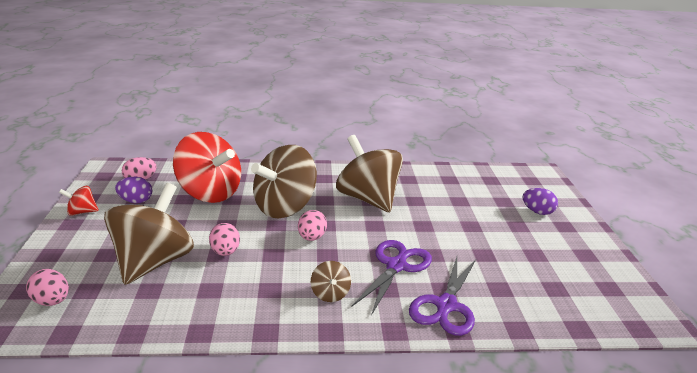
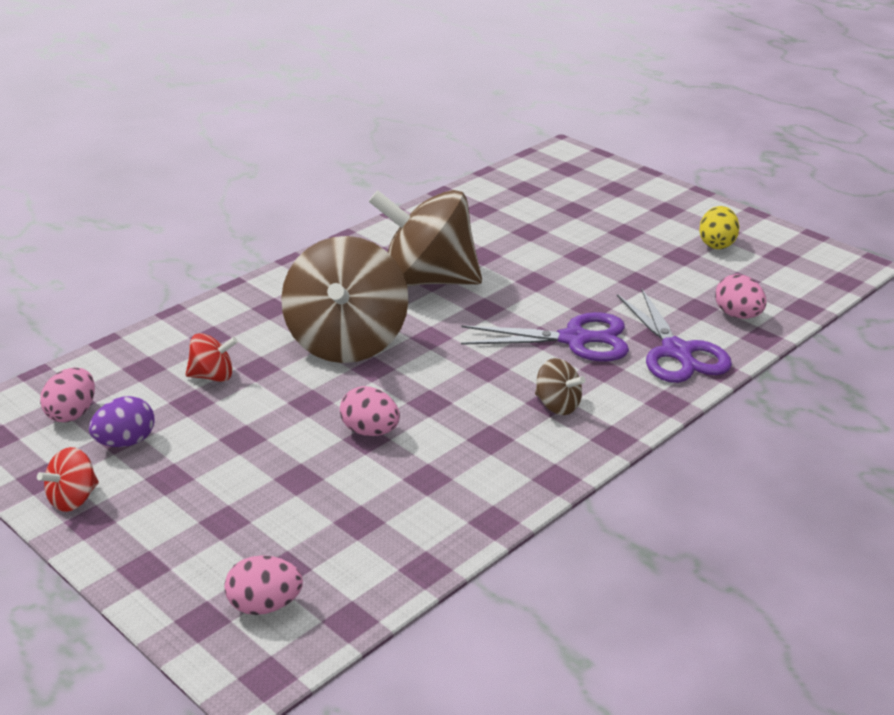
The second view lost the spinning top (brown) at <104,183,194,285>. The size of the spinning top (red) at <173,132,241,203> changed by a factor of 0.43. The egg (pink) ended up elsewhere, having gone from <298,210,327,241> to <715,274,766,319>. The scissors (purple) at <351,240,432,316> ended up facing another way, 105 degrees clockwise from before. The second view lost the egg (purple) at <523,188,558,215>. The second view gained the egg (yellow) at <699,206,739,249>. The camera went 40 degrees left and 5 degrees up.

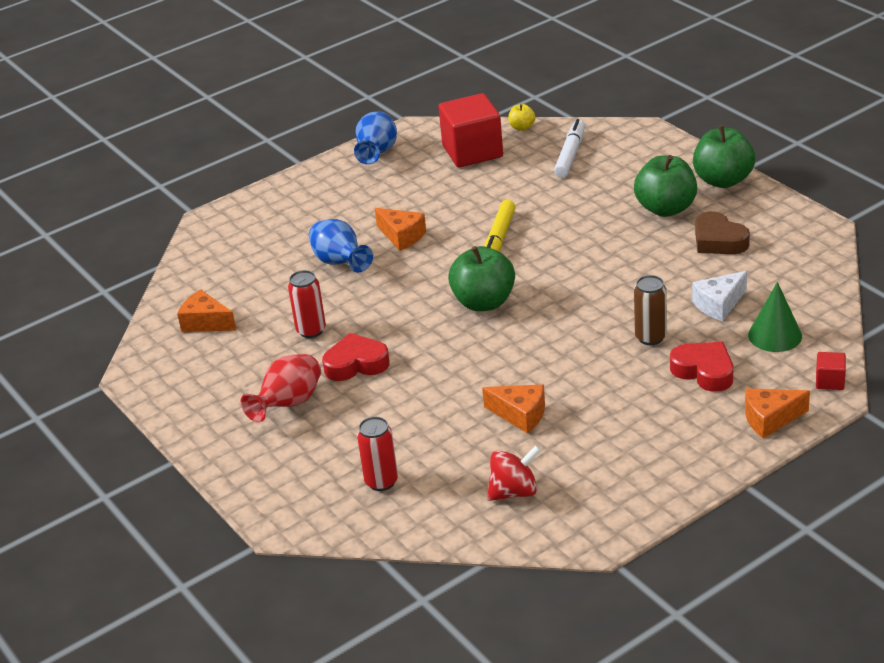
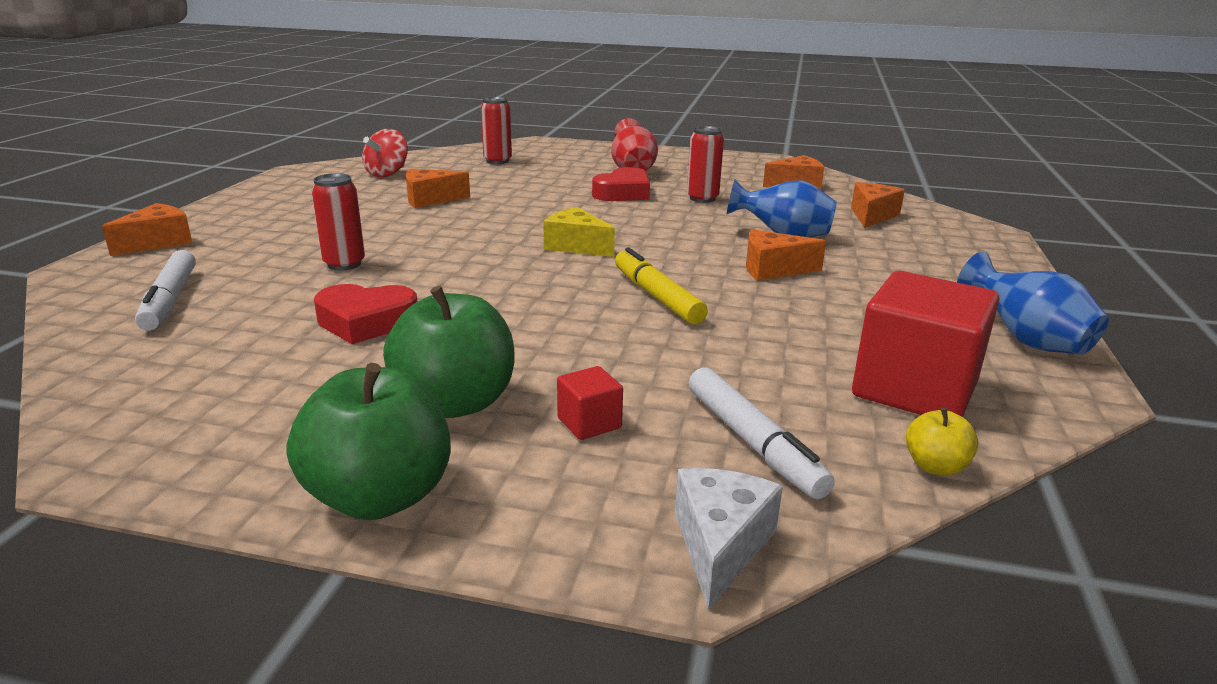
Where the apple (green) stood at <448,246,515,311>, the cheese (yellow) came to stand at <543,207,615,257>. What was the can (brown) at <634,275,667,345> turned into the can (red) at <312,173,365,270>. The heart (red) ended up elsewhere, having gone from <670,342,733,392> to <314,284,417,344>. The cheese (white) ended up elsewhere, having gone from <692,271,747,321> to <675,468,783,610>. The second view lost the heart (brown) at <695,211,750,254>. Where the cone (green) stood at <748,282,802,352>, the marker (white) came to stand at <135,250,196,331>. The cube (red) ended up elsewhere, having gone from <816,352,846,390> to <557,366,623,440>. The second view gained the cheese (orange) at <851,182,905,228>. The camera went 135 degrees right and 10 degrees down.

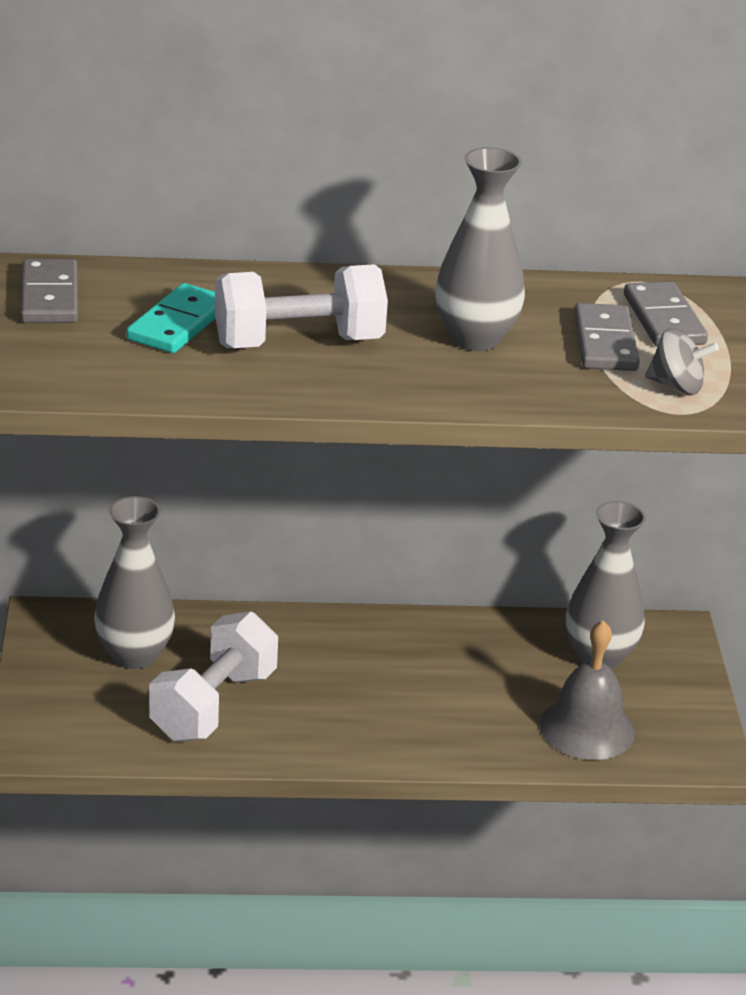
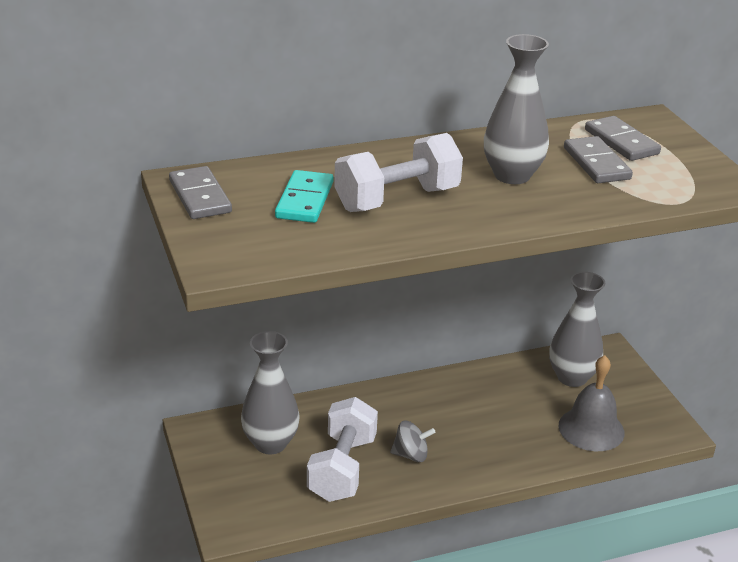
The spinning top (grey) ended up elsewhere, having gone from <645,328,719,395> to <390,421,436,462>. The camera went 15 degrees left and 0 degrees up.

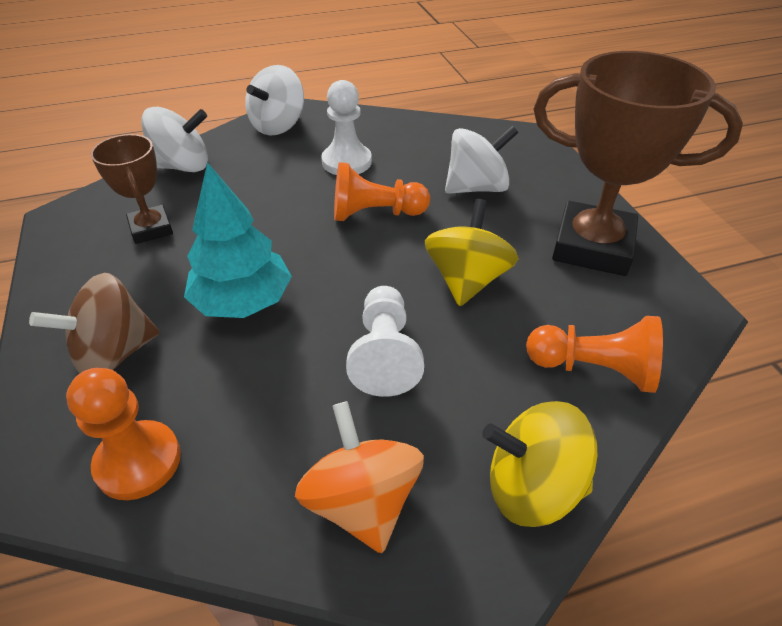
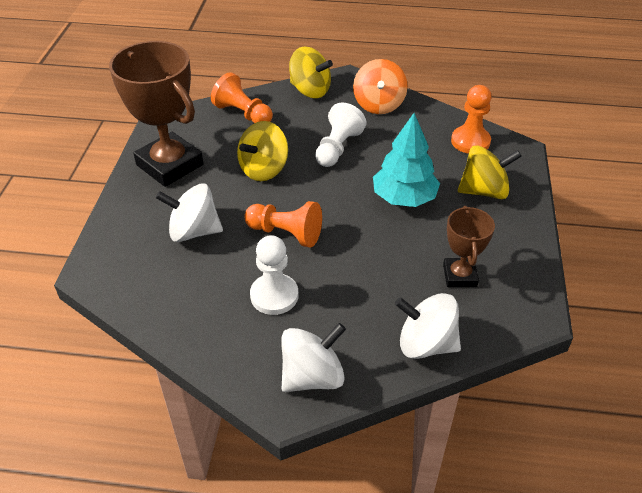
What was the spinning top (brown) at <29,273,160,374> turned into the spinning top (yellow) at <458,145,522,199>. The camera went 155 degrees left and 0 degrees up.

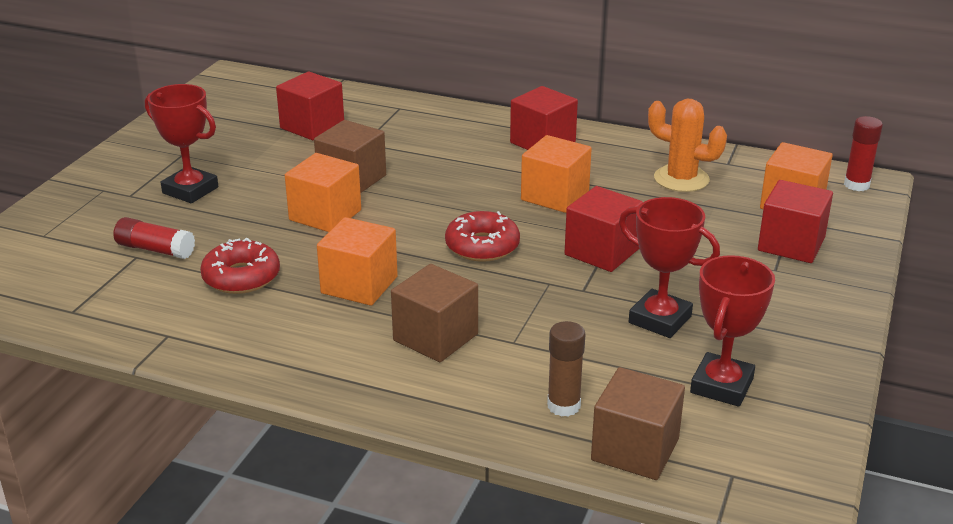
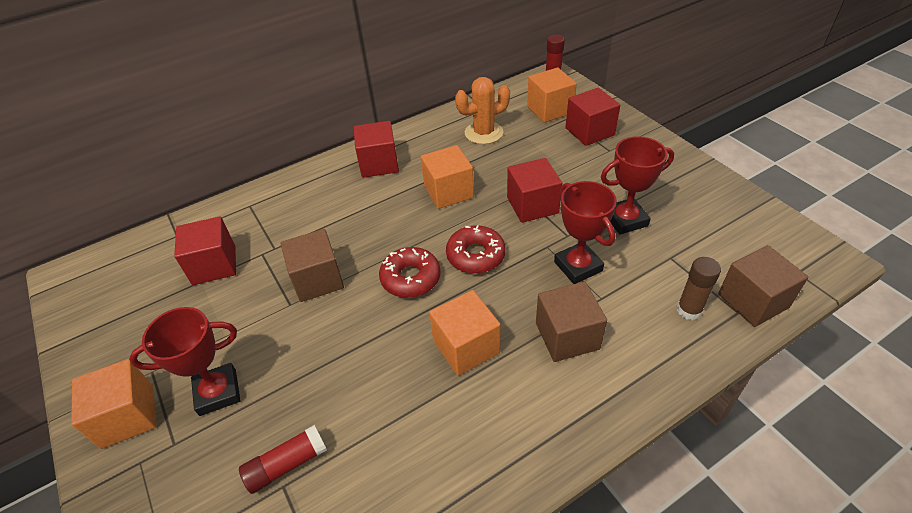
The donut (red) ended up elsewhere, having gone from <200,238,280,294> to <379,247,441,298>. The cube (orange) ended up elsewhere, having gone from <285,153,361,232> to <71,359,156,449>. The trophy (red) ended up elsewhere, having gone from <690,255,775,407> to <554,181,617,284>. The camera went 50 degrees left and 15 degrees up.

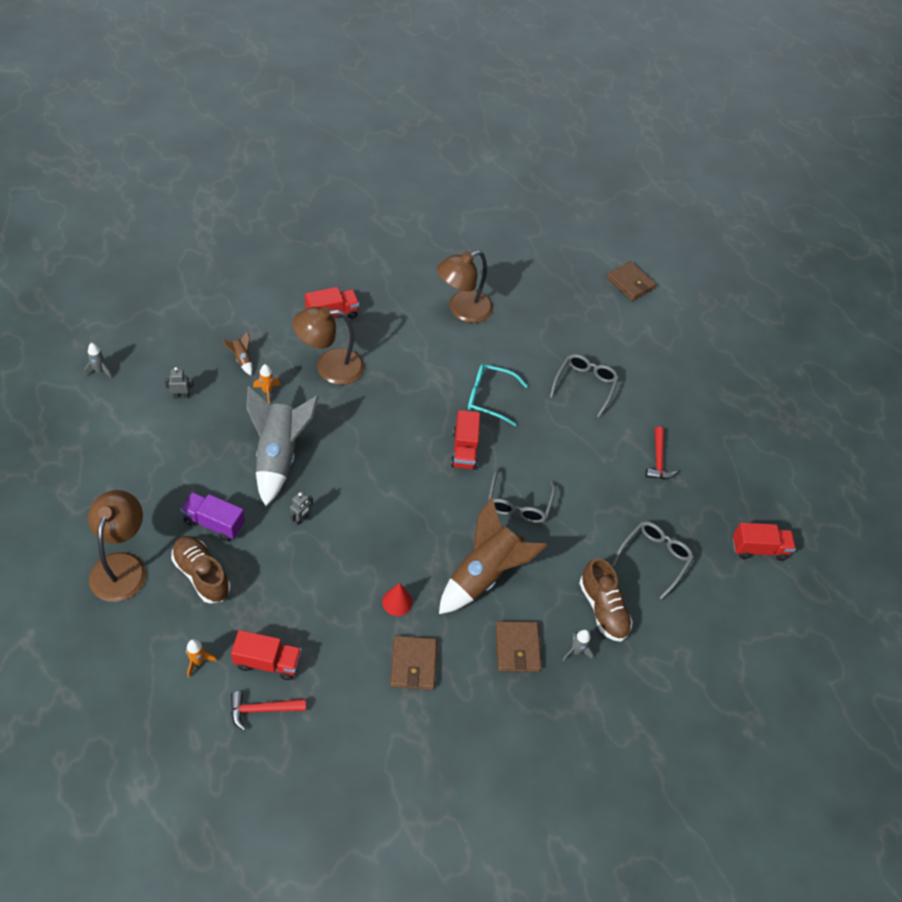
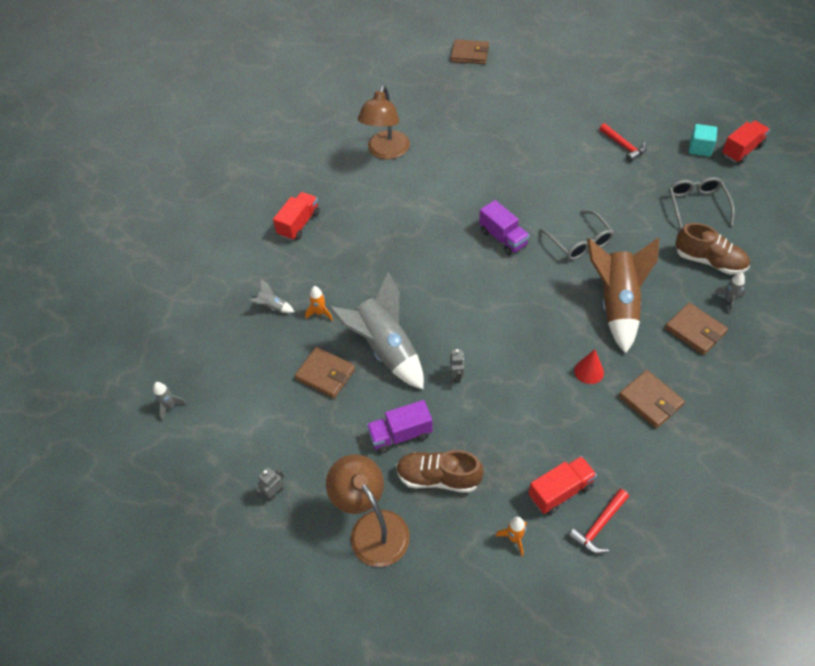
The robot (grey) ended up elsewhere, having gone from <165,367,194,398> to <256,467,284,501>. What was the rocket (brown) at <222,331,252,375> turned into the rocket (grey) at <249,280,294,313>. The second view lost the lamp (brown) at <292,307,364,385>. What was the truck (red) at <451,410,480,470> turned into the truck (purple) at <479,200,530,255>. The second view lost the glasses (turquoise) at <468,364,528,426>. The second view lost the glasses (grey) at <550,354,619,418>. The second view gained the wallet (brown) at <295,347,355,398>. The second view gained the cube (turquoise) at <689,124,717,157>. The camera went 30 degrees left and 0 degrees up.

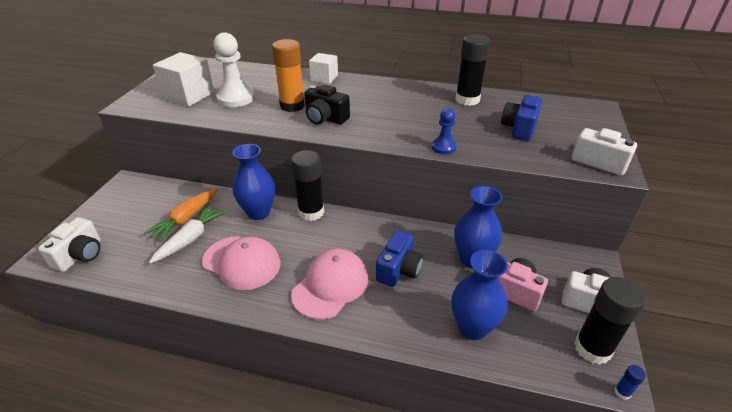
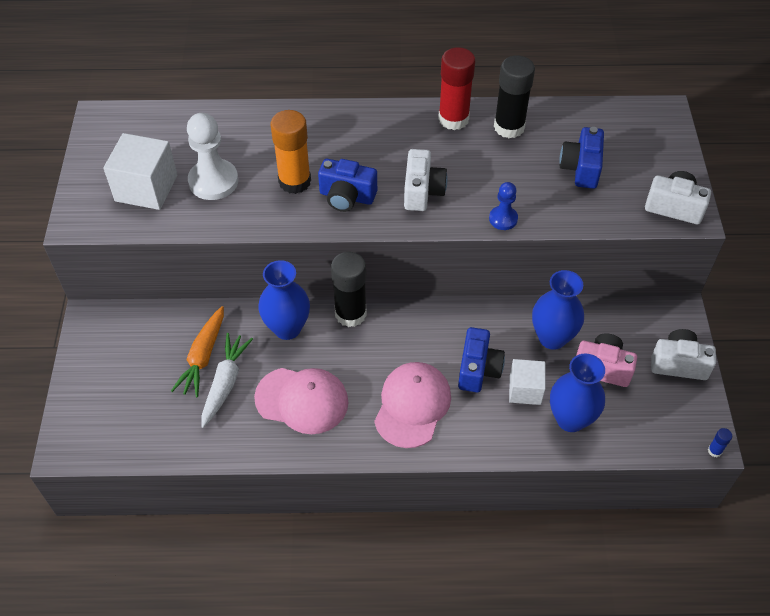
The camera (white) ended up elsewhere, having gone from <38,217,101,272> to <404,149,448,211>. What was the camera (black) at <304,84,350,125> turned into the camera (blue) at <318,159,377,212>. The cube (white) ended up elsewhere, having gone from <309,53,338,84> to <509,359,546,405>. The second view lost the glue stick (black) at <574,277,646,365>. The second view gained the glue stick (red) at <438,47,476,130>. The camera went 15 degrees left and 15 degrees up.

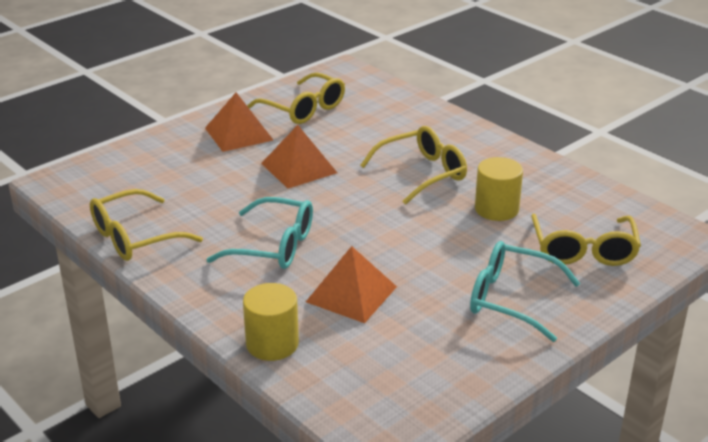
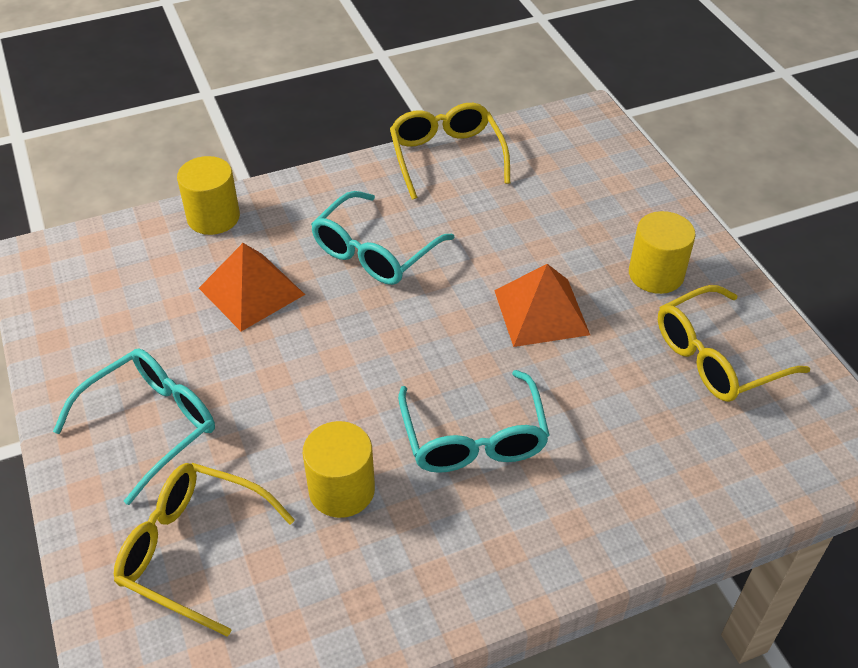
Where the pyramid (orange) stood at <205,92,273,152>, the cylinder (yellow) came to stand at <629,211,696,294>. What was the glasses (yellow) at <360,126,467,205> turned into the glasses (turquoise) at <398,370,550,473>. The camera went 110 degrees right and 15 degrees up.

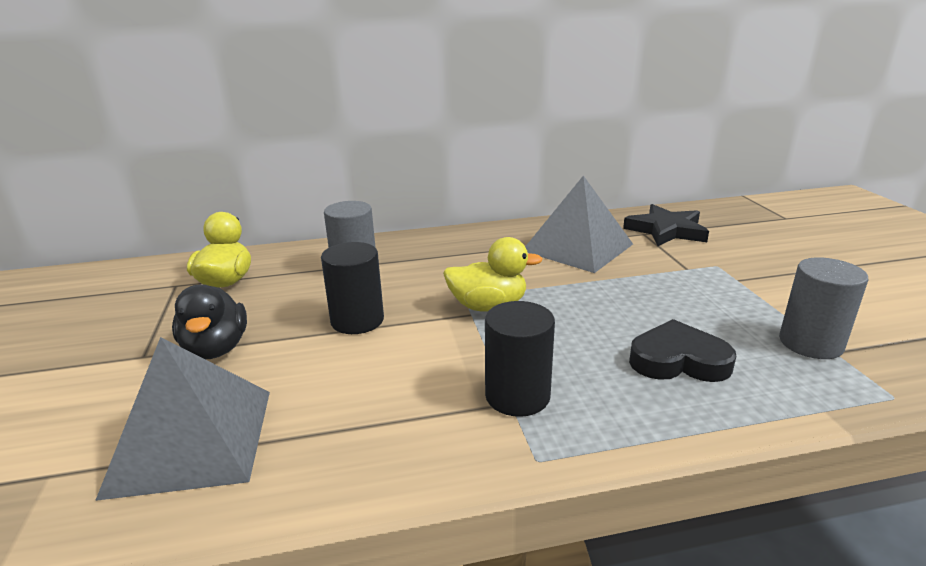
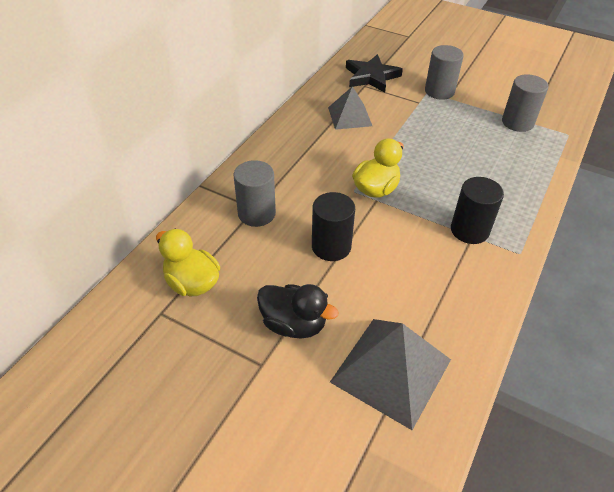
The size of the pyramid (grey) at <525,176,633,273> changed by a factor of 0.63. The second view lost the heart (black) at <629,319,736,382>. The second view gained the cylinder (grey) at <425,45,464,100>. The camera went 50 degrees left and 20 degrees up.

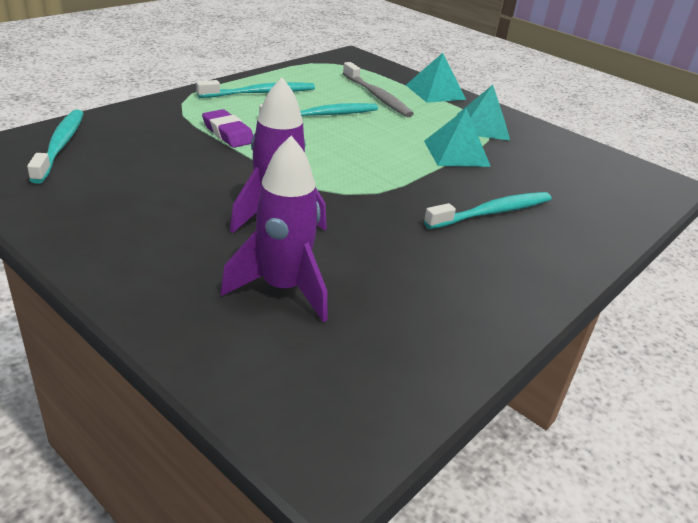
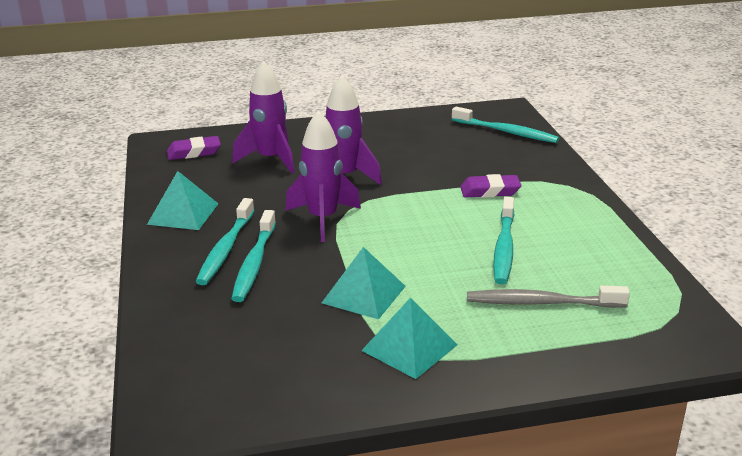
The toothbrush (turquoise) ended up elsewhere, having gone from <196,80,315,98> to <195,198,255,285>. The pyramid (turquoise) ended up elsewhere, having gone from <406,53,466,103> to <147,171,219,230>. The second view gained the eraser (purple) at <167,136,221,160>. The second view gained the rocket (purple) at <285,111,361,242>. The camera went 130 degrees right and 5 degrees down.

